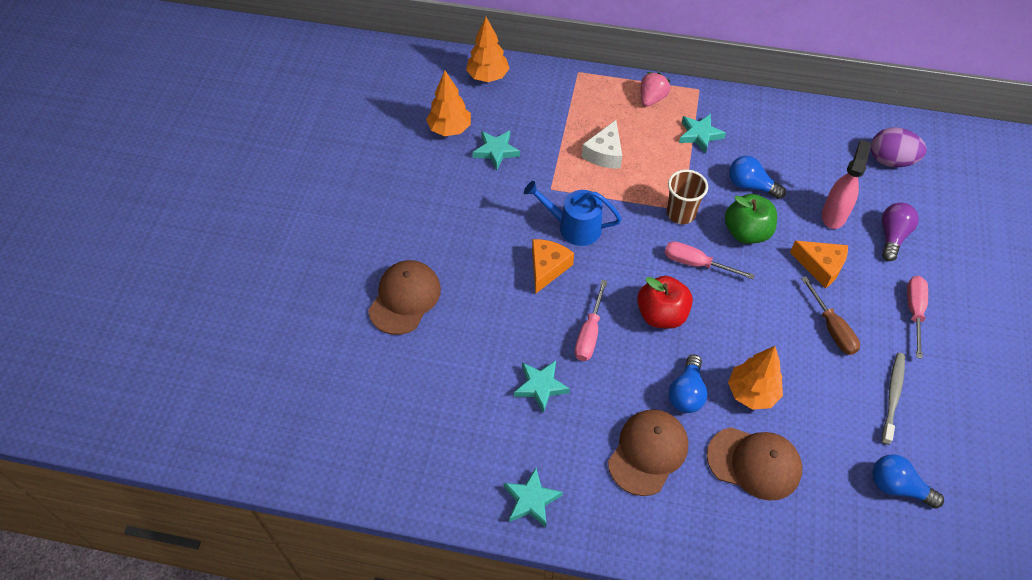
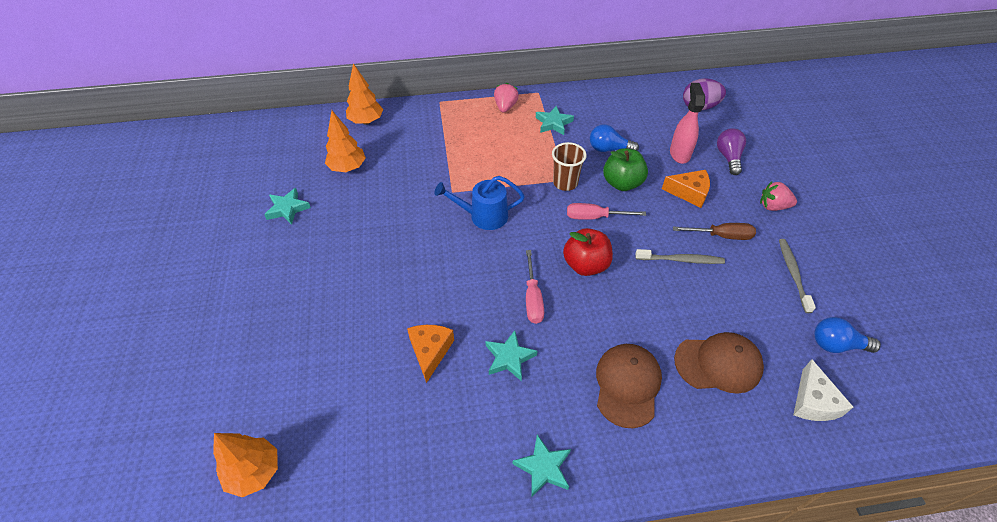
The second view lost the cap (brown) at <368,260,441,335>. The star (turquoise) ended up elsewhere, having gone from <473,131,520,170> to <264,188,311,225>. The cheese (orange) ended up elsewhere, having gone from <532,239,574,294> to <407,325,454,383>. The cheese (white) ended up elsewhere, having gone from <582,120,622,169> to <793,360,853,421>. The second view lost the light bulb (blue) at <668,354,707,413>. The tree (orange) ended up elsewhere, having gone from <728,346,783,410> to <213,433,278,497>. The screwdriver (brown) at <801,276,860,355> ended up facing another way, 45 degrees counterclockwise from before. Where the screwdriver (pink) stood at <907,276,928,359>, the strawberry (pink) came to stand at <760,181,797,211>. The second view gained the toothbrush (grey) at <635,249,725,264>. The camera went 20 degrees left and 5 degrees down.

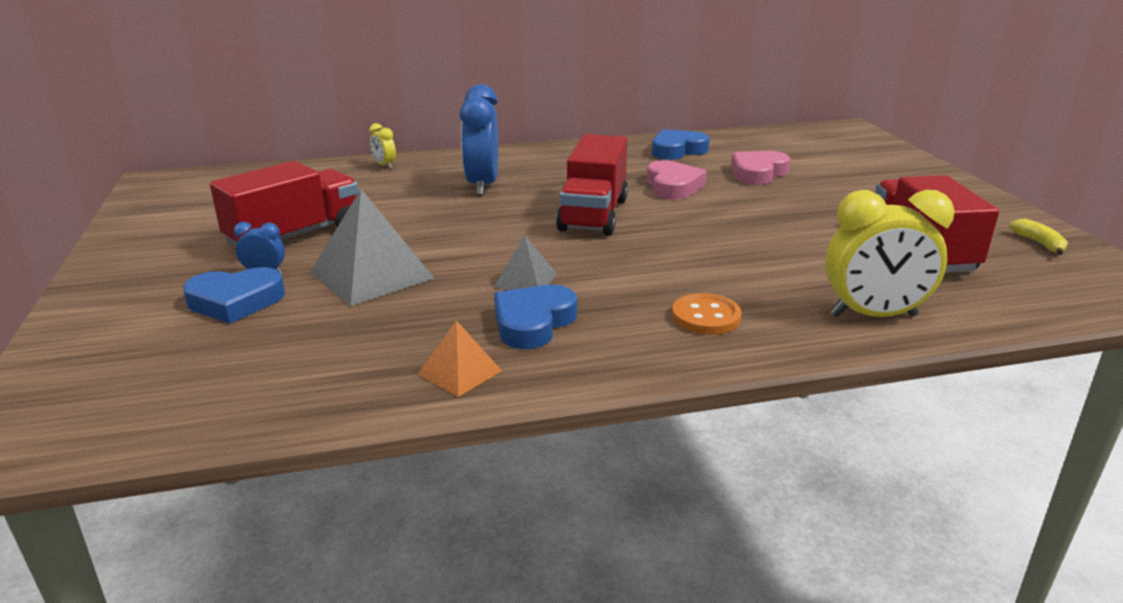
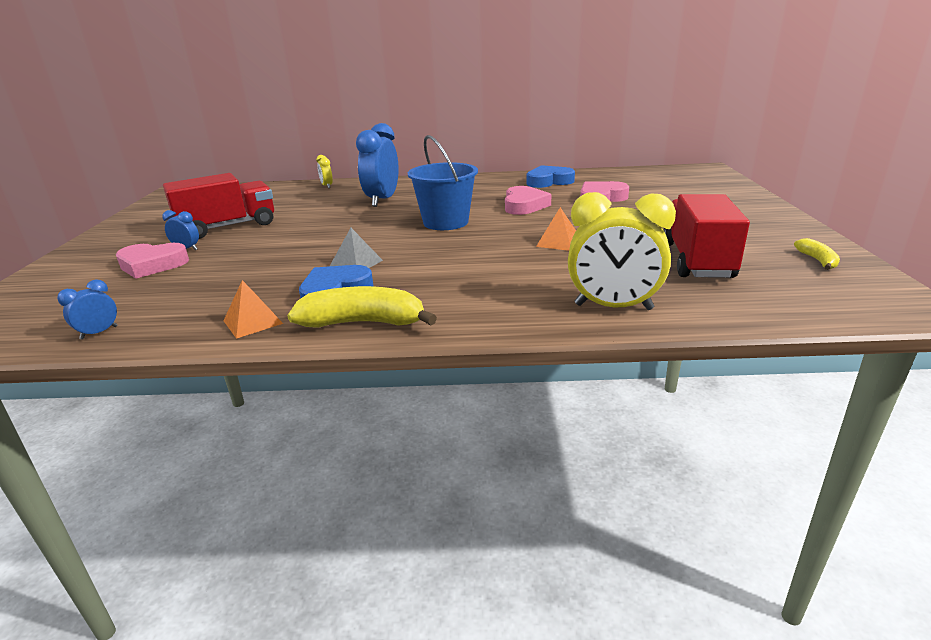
What was the heart (blue) at <183,267,285,324> turned into the heart (pink) at <116,243,189,279>. The second view lost the pyramid (grey) at <310,189,435,306>. Where the truck (red) stood at <556,134,628,236>, the bucket (blue) came to stand at <408,135,478,230>. The second view lost the button (orange) at <672,293,742,335>. The second view gained the clock (blue) at <57,279,118,340>. The second view gained the banana (yellow) at <287,286,437,328>. The second view gained the pyramid (orange) at <536,207,576,251>. The camera went 15 degrees right and 0 degrees up.

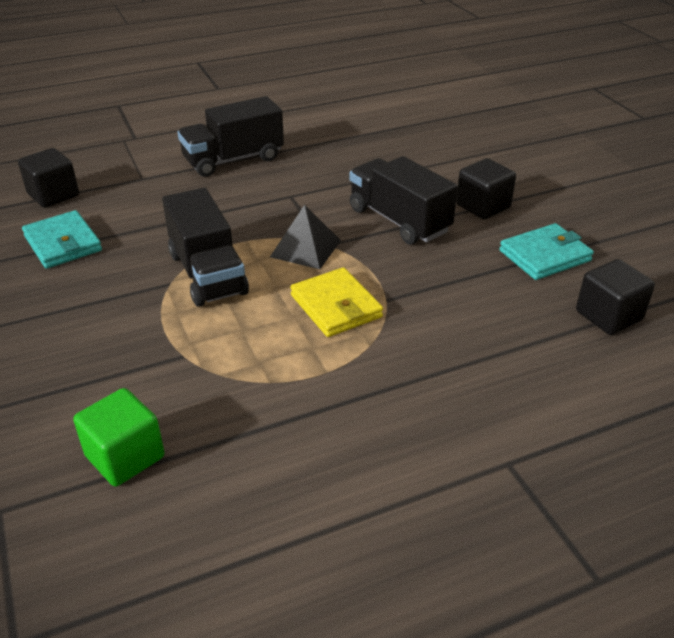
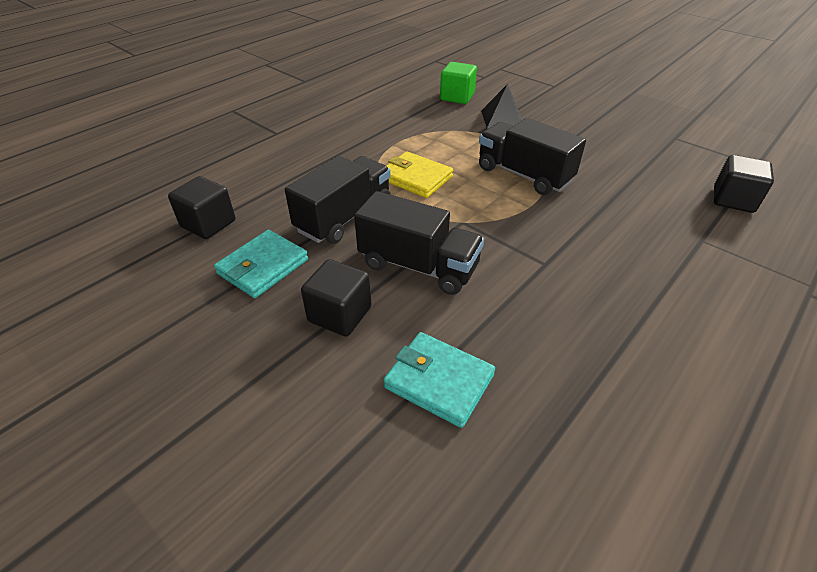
The wallet (turquoise) ended up elsewhere, having gone from <22,210,102,269> to <383,332,495,428>. The truck (black) ended up elsewhere, having gone from <177,96,284,177> to <285,156,391,244>. The pyramid (black) ended up elsewhere, having gone from <270,205,341,269> to <481,84,522,129>. The camera went 155 degrees right and 5 degrees up.

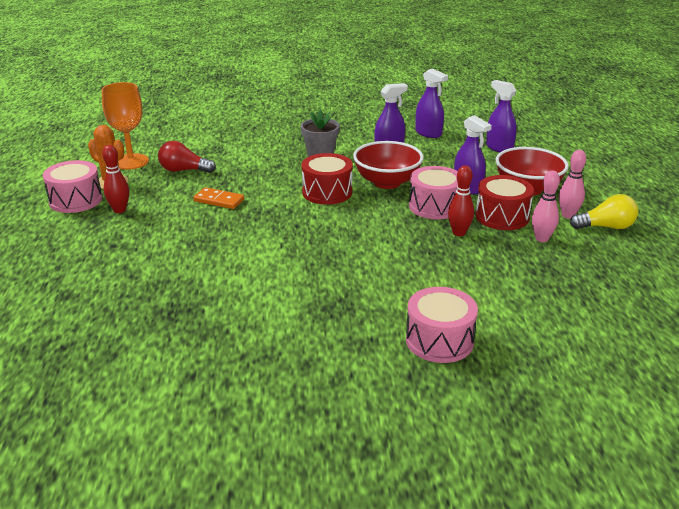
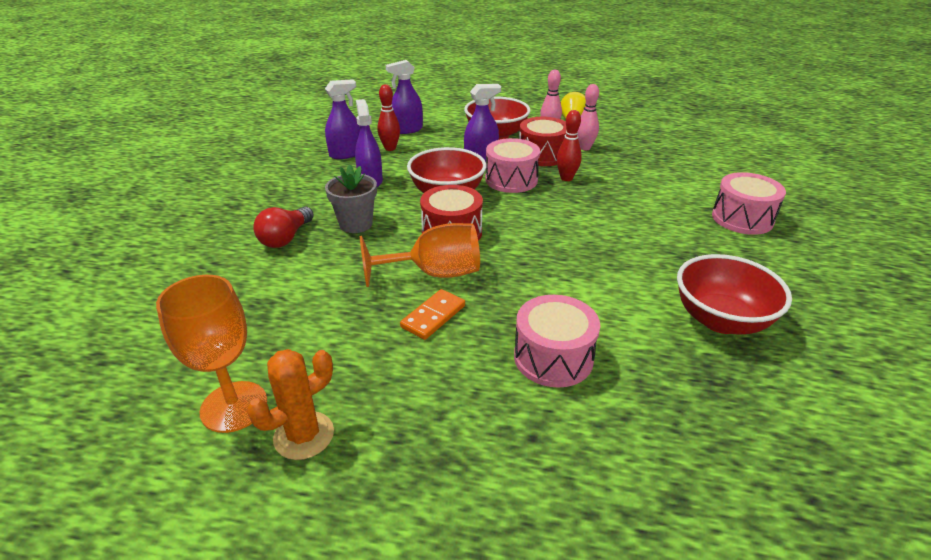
The drum (pink) ended up elsewhere, having gone from <43,160,102,213> to <514,295,600,388>. The bowling pin (red) ended up elsewhere, having gone from <102,145,129,213> to <378,84,400,151>. The light bulb (red) ended up elsewhere, having gone from <158,141,216,173> to <253,207,314,248>. The second view gained the goblet (orange) at <360,223,480,287>. The second view gained the bowl (red) at <677,254,792,335>. The camera went 75 degrees left and 5 degrees up.

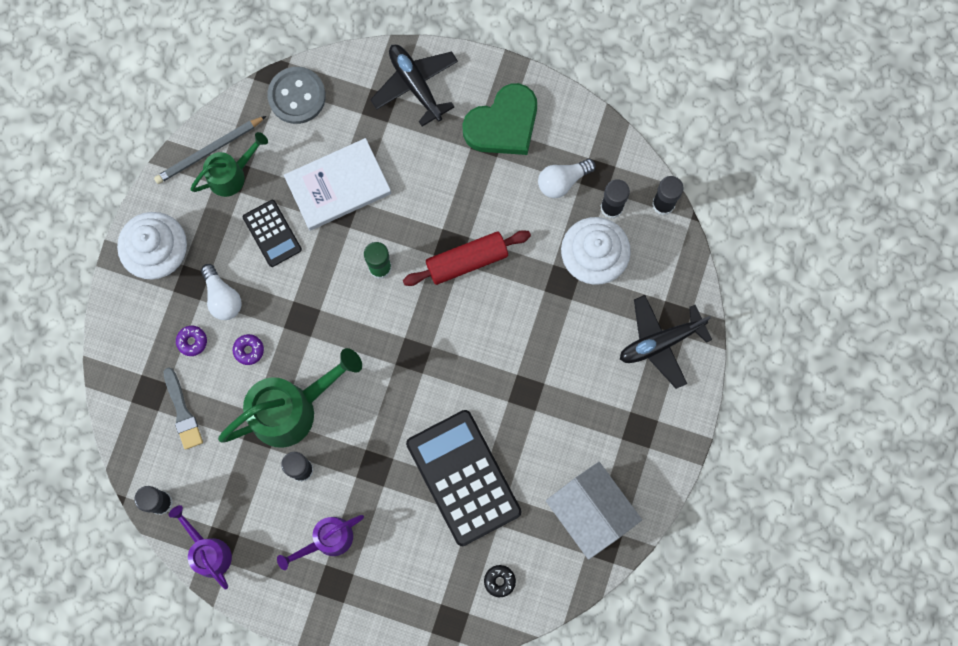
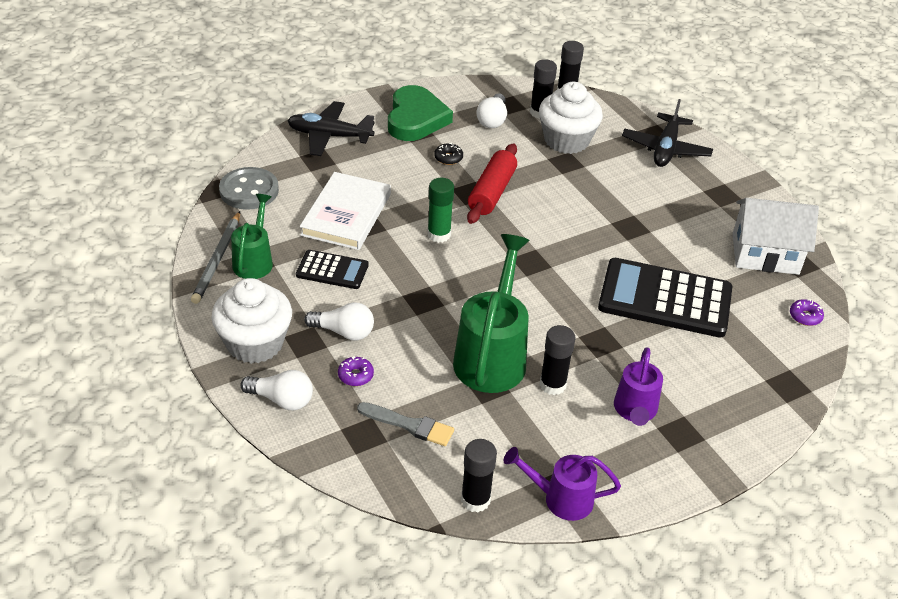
The donut (purple) ended up elsewhere, having gone from <233,334,264,365> to <790,299,824,326>. The donut (black) ended up elsewhere, having gone from <484,565,516,597> to <434,143,463,165>. The second view gained the light bulb (white) at <240,370,313,410>. The camera went 50 degrees left and 35 degrees down.

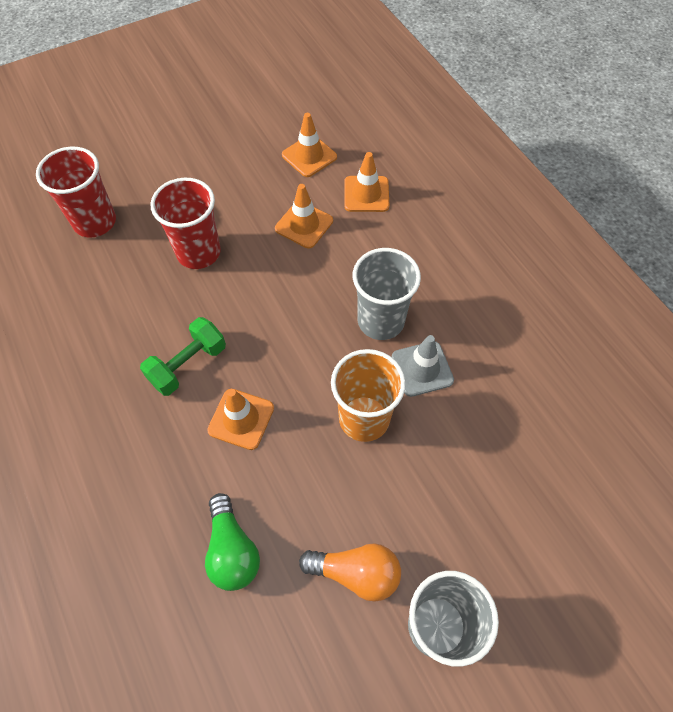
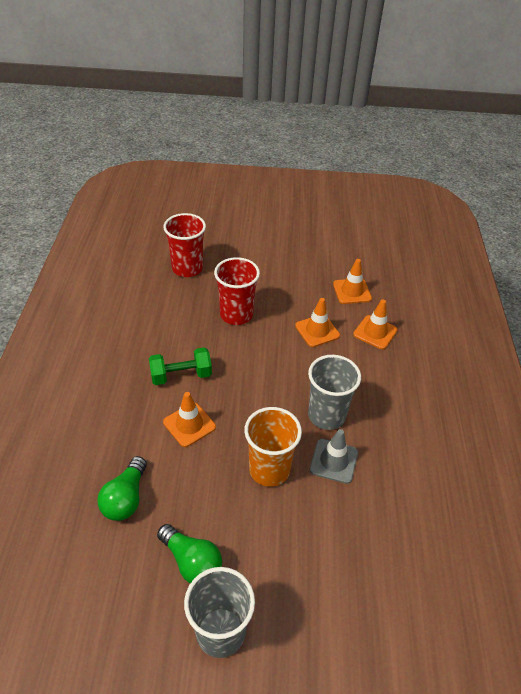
What was the light bulb (orange) at <299,543,401,602> turned into the light bulb (green) at <157,524,222,584>. The camera went 30 degrees right and 15 degrees down.

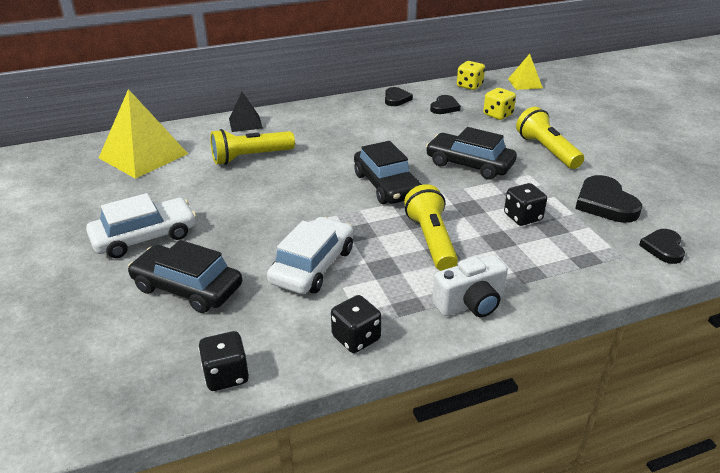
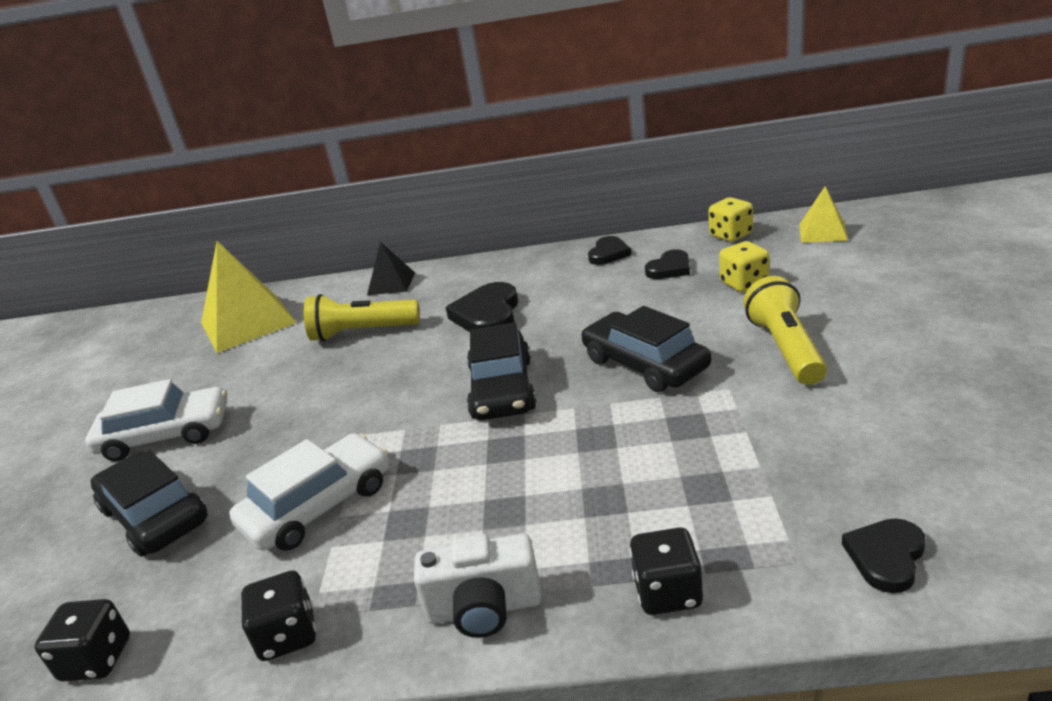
The second view lost the flashlight (yellow) at <404,184,458,271>. The dice (black) ended up elsewhere, having gone from <504,183,547,226> to <629,527,704,615>. The heart (black) ended up elsewhere, having gone from <575,175,642,223> to <446,282,518,332>. The camera went 25 degrees right and 5 degrees down.

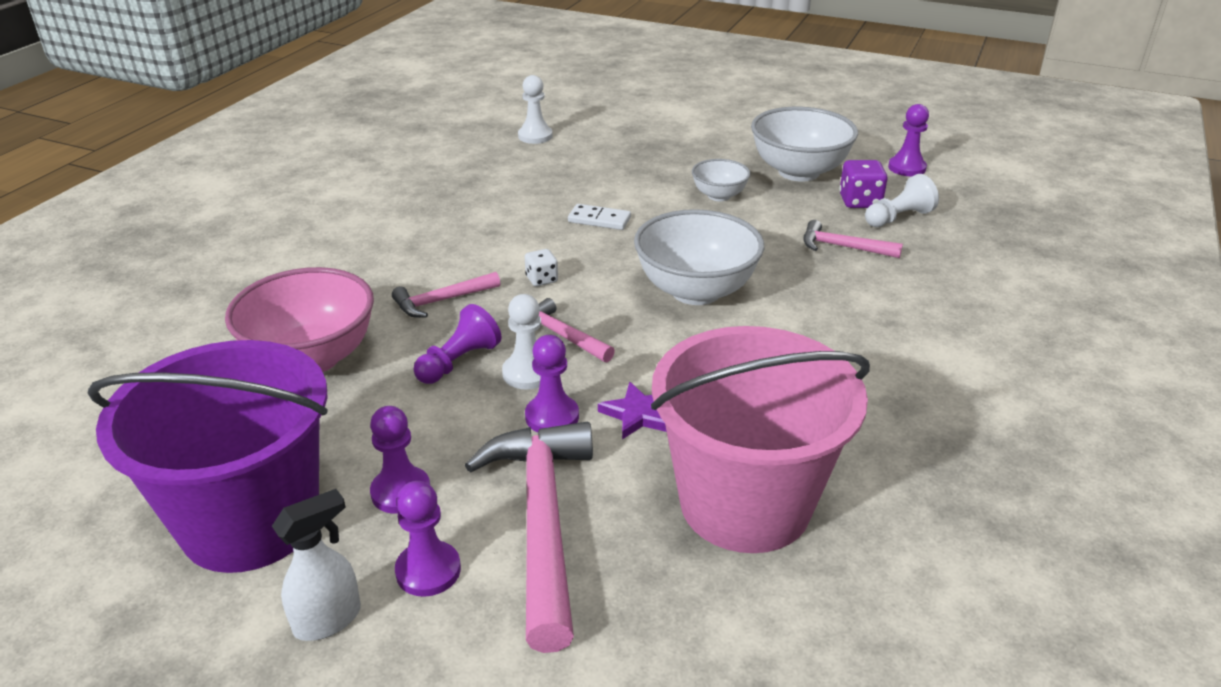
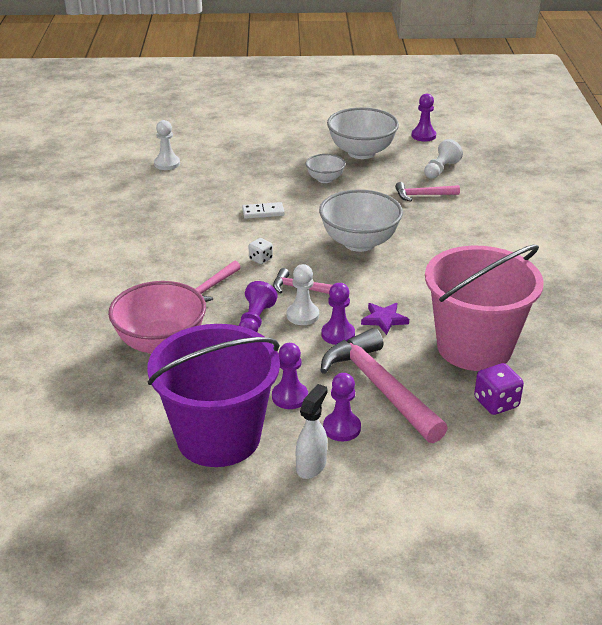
The dice (purple) ended up elsewhere, having gone from <839,160,888,208> to <474,363,524,415>. The camera went 25 degrees left and 0 degrees up.

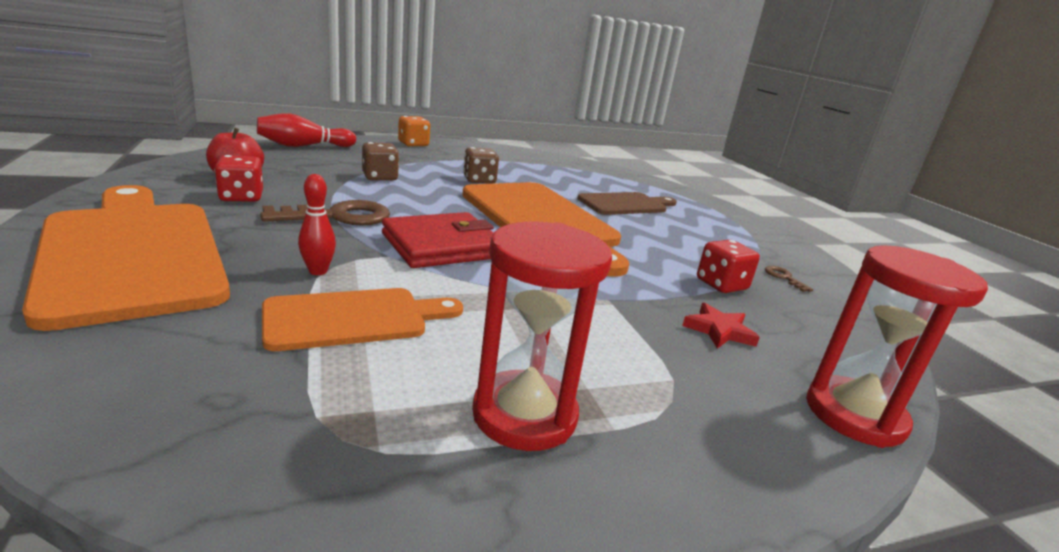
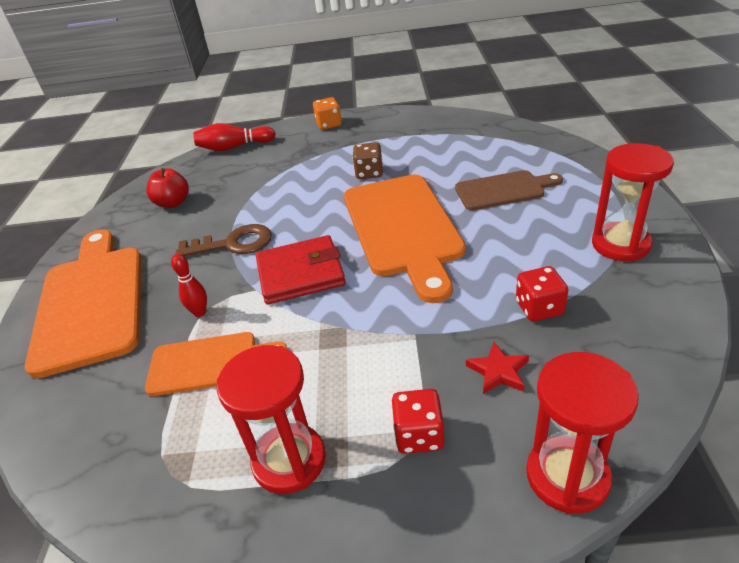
The dice (red) ended up elsewhere, having gone from <215,155,263,202> to <391,389,444,454>. The second view lost the dice (brown) at <362,142,399,181>. The second view lost the key (brown) at <765,266,813,292>. The second view gained the hourglass (red) at <592,143,674,262>. The camera went 25 degrees right and 15 degrees up.

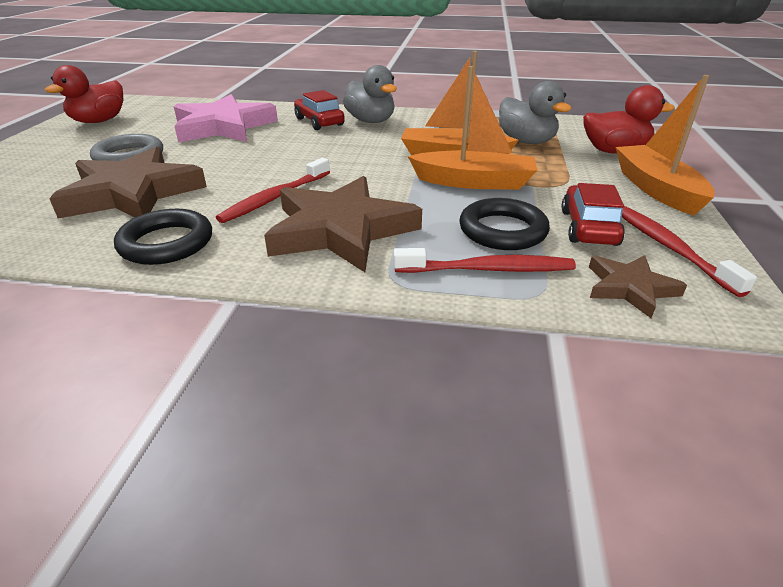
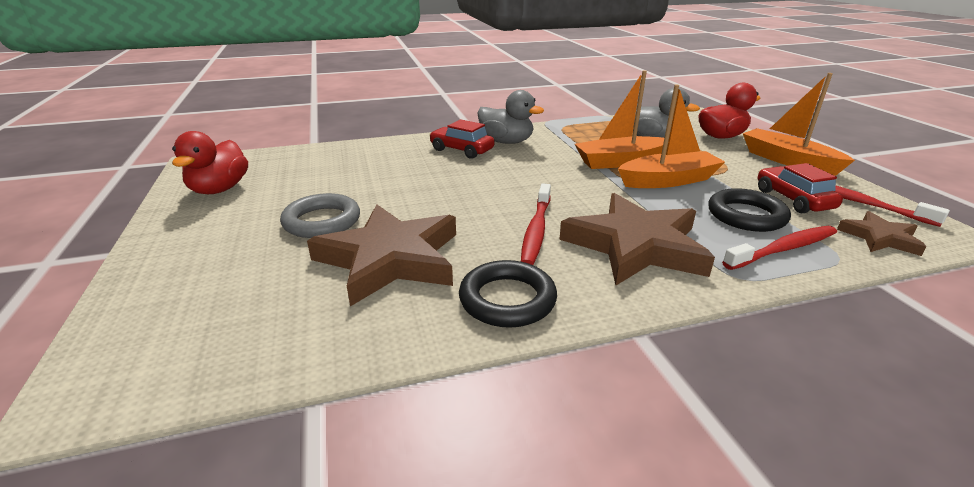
The second view lost the star (pink) at <174,94,278,143>. The camera went 25 degrees left and 5 degrees down.

